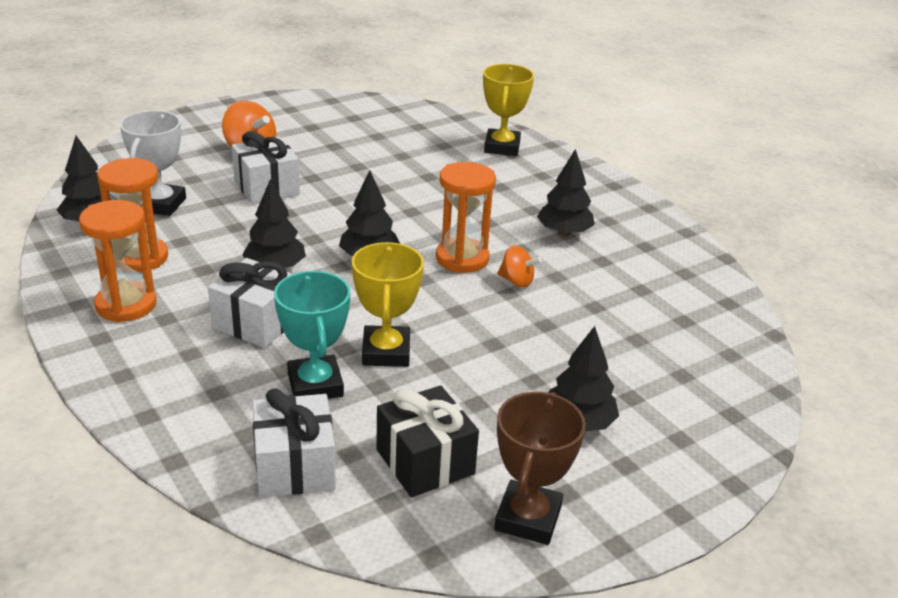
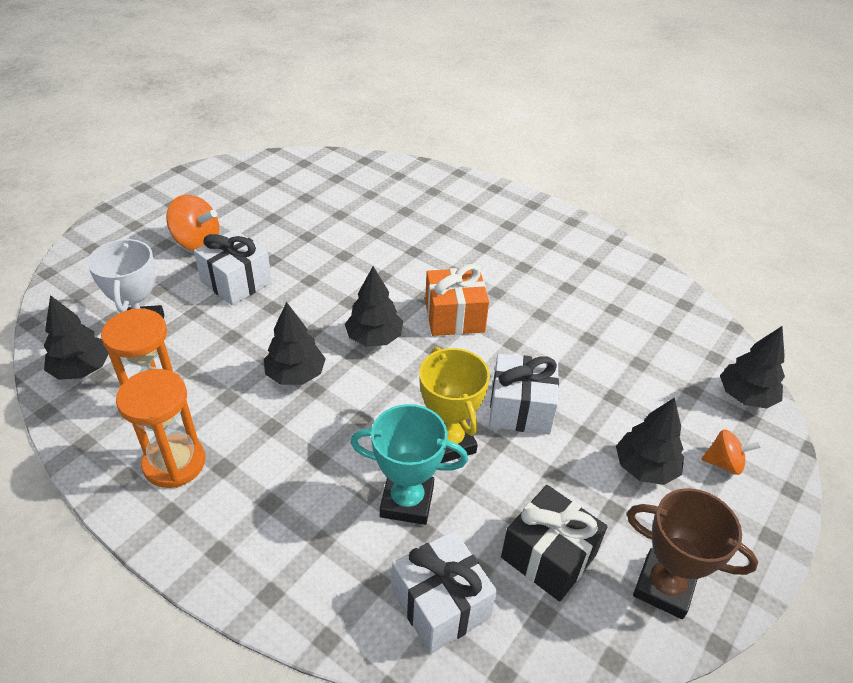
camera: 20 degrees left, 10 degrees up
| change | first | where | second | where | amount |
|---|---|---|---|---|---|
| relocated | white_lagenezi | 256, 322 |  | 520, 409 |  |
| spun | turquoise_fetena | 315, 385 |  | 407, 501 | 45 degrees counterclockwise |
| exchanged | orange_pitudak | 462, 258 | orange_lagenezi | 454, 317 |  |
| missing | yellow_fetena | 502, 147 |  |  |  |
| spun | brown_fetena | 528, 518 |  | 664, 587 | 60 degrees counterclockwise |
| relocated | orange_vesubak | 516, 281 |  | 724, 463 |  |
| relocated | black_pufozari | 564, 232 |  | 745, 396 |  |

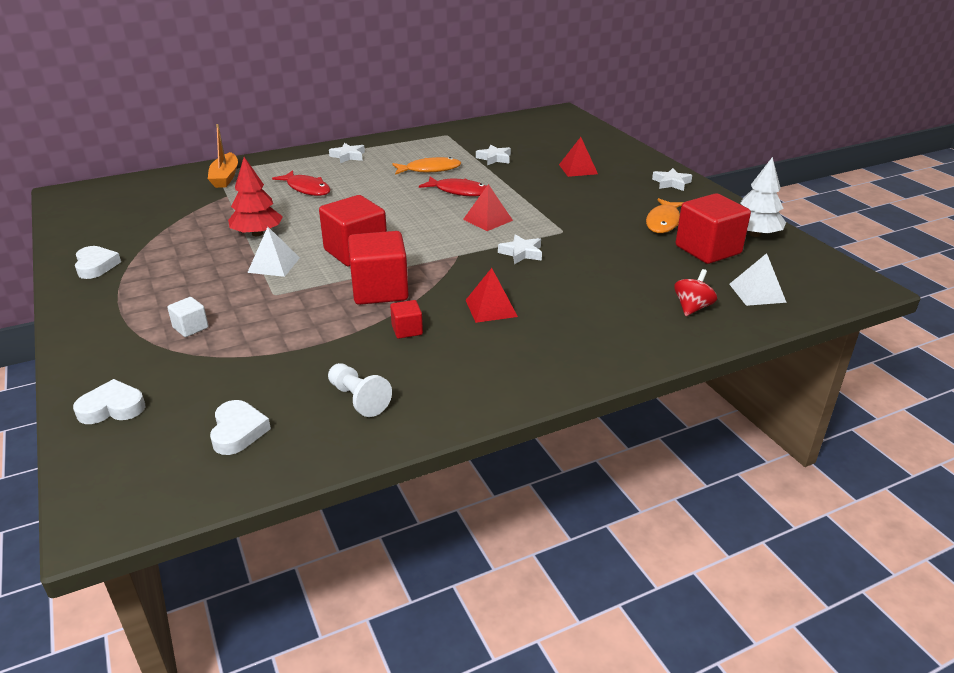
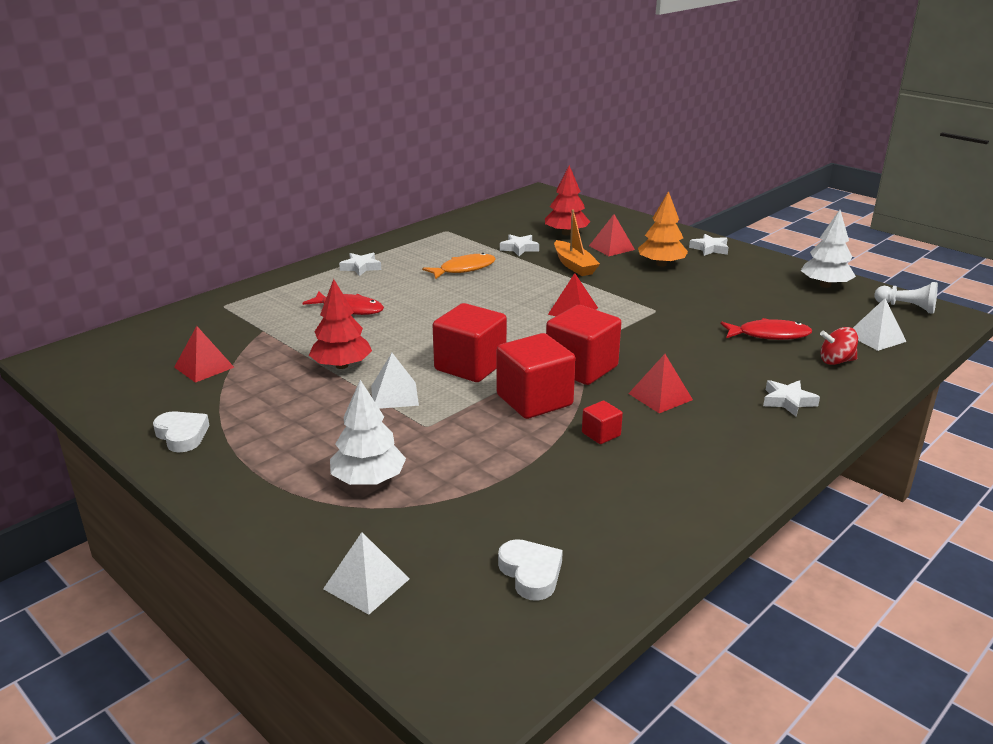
camera: 20 degrees left, 5 degrees down
| change | first | where | second | where | amount |
|---|---|---|---|---|---|
| exchanged | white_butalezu | 112, 408 | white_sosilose | 366, 584 |  |
| exchanged | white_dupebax | 190, 328 | white_pufozari | 368, 479 |  |
| relocated | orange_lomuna | 225, 177 |  | 574, 265 |  |
| relocated | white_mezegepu | 358, 399 |  | 907, 307 |  |
| relocated | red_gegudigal | 459, 191 |  | 769, 335 |  |
| relocated | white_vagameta | 521, 253 |  | 788, 401 |  |
| missing | orange_gegudigal | 663, 222 |  |  |  |
| spun | red_vesubak | 692, 308 |  | 836, 361 | 105 degrees counterclockwise |
| relocated | red_dupebax | 708, 250 |  | 581, 368 |  |
| appeared |  |  | red_sosilose | 204, 367 |  |
| appeared |  |  | red_pufozari | 566, 233 |  |
| appeared |  |  | orange_pufozari | 661, 264 |  |

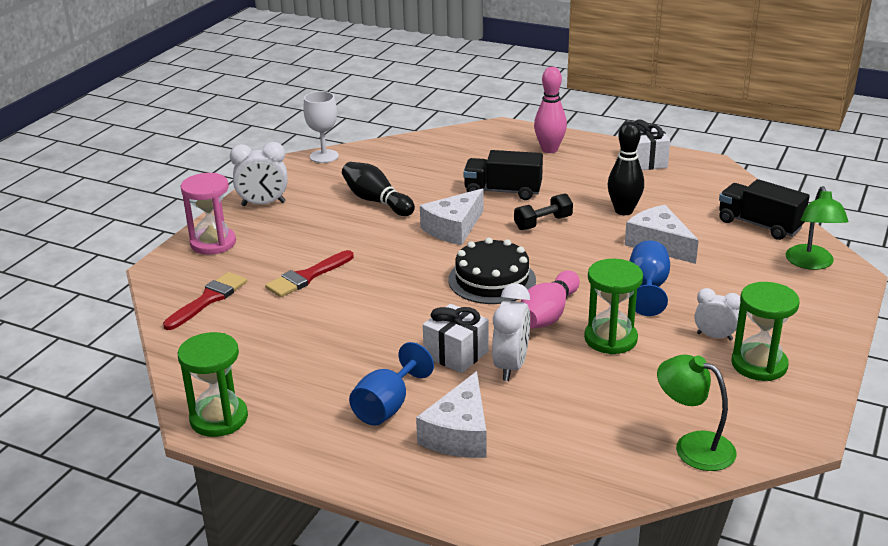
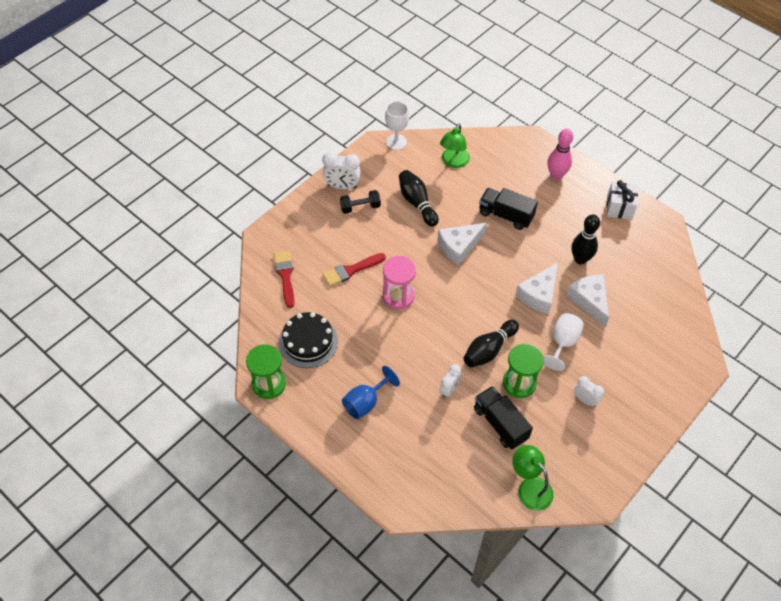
camera: 15 degrees right, 25 degrees up
| change | first | where | second | where | amount |
|---|---|---|---|---|---|
| spun | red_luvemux | 208, 300 |  | 285, 276 | 60 degrees counterclockwise |
| relocated | pink_pitudak | 213, 243 |  | 398, 296 |  |
| relocated | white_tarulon | 459, 433 |  | 539, 294 |  |
| missing | white_lagenezi | 456, 354 |  |  |  |
| relocated | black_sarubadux | 492, 280 |  | 308, 342 |  |
| size | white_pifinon | 511, 366 |  | 449, 390 | x0.66 |
| relocated | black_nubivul | 543, 223 |  | 360, 207 |  |
| colour | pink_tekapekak | 548, 315 | black_tekapekak | 489, 350 |  |
| colour | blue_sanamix | 647, 288 | white_sanamix | 562, 343 |  |
| relocated | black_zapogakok | 759, 225 |  | 500, 423 |  |
| missing | green_pitudak | 759, 365 |  |  |  |
| relocated | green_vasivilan | 811, 263 |  | 453, 162 |  |

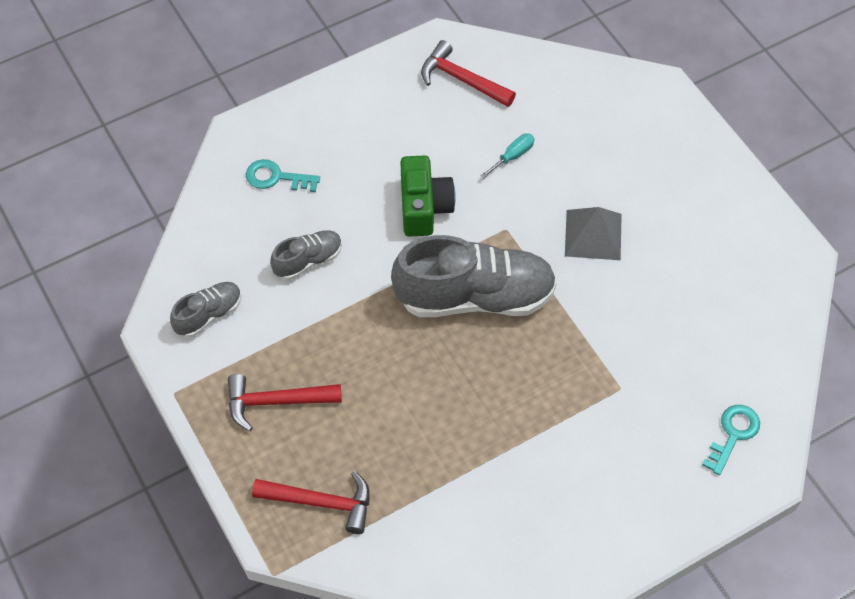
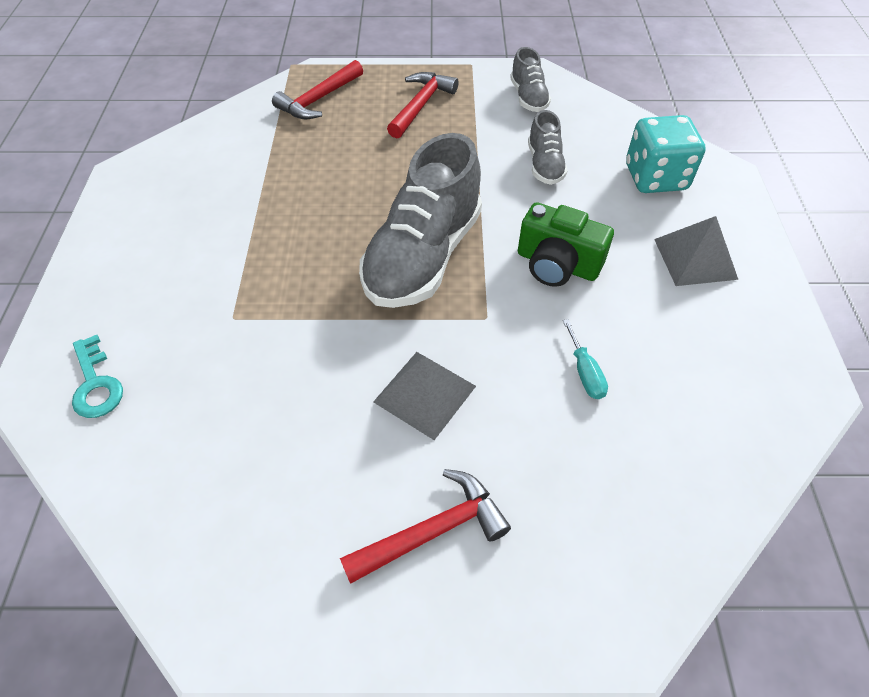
camera: 120 degrees right, 5 degrees down
| change | first | where | second | where | amount |
|---|---|---|---|---|---|
| exchanged | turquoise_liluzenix | 276, 177 | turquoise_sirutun | 655, 178 |  |
| relocated | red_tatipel | 462, 79 |  | 433, 531 |  |
| appeared |  |  | grey_sosilose | 695, 258 |  |

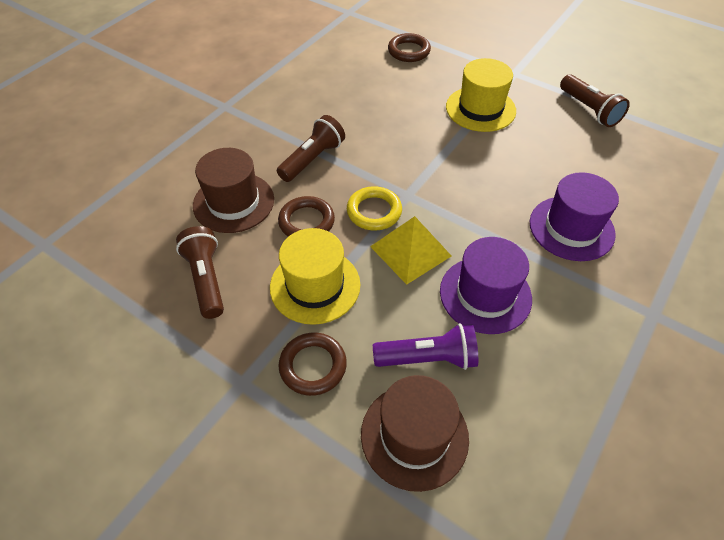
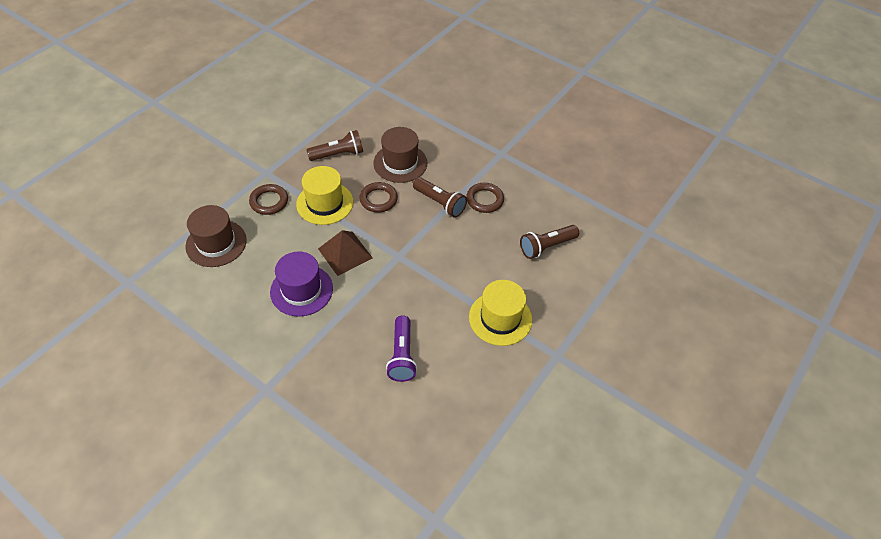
camera: 90 degrees right, 0 degrees up
| change | first | where | second | where | amount |
|---|---|---|---|---|---|
| missing | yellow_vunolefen | 374, 211 |  |  |  |
| colour | yellow_sosilose | 410, 251 | brown_sosilose | 345, 253 |  |
| relocated | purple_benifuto | 428, 358 |  | 402, 355 |  |
| relocated | brown_vunolefen | 409, 51 |  | 484, 200 |  |
| missing | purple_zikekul | 571, 228 |  |  |  |
| relocated | brown_benifuto | 589, 110 |  | 546, 246 |  |

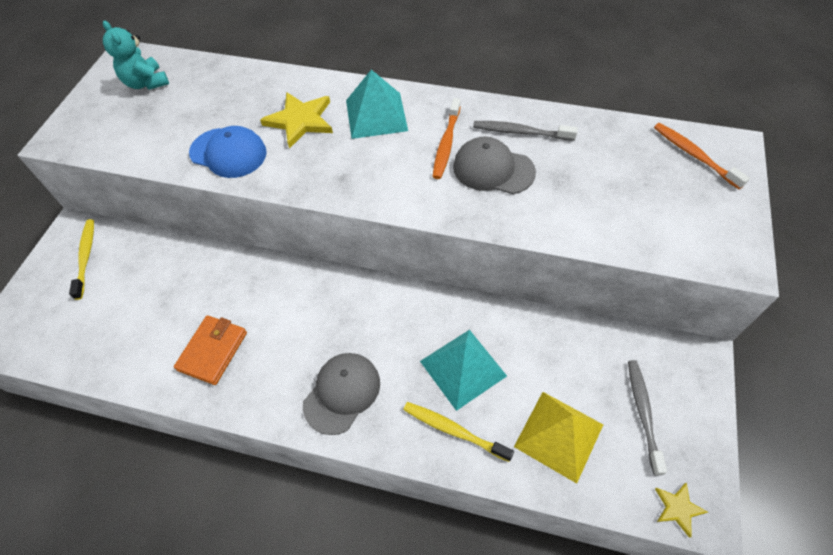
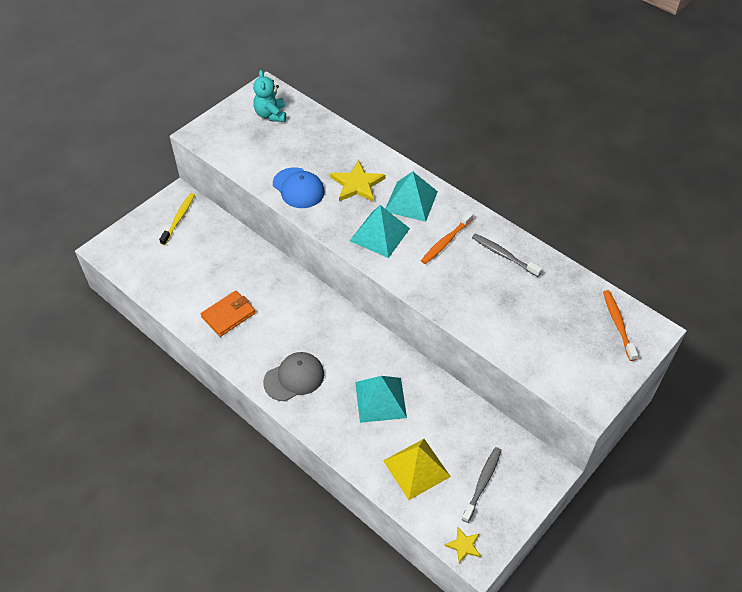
camera: 25 degrees right, 5 degrees down
| change | first | where | second | where | amount |
|---|---|---|---|---|---|
| missing | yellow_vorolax | 454, 430 |  |  |  |
| missing | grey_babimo | 493, 169 |  |  |  |
| appeared |  |  | turquoise_sosilose | 380, 234 |  |

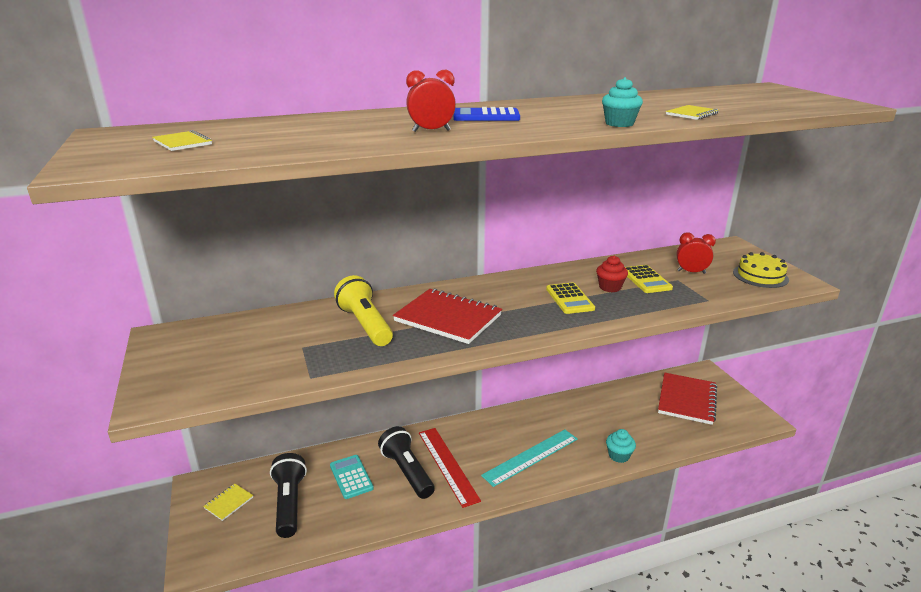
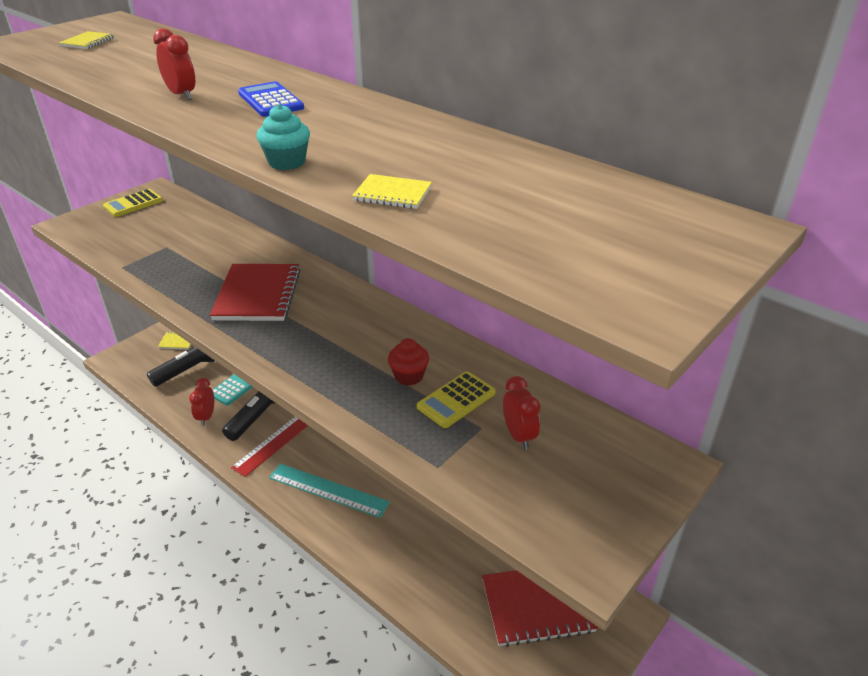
camera: 60 degrees right, 10 degrees up
| change | first | where | second | where | amount |
|---|---|---|---|---|---|
| missing | yellow_benifuto | 365, 324 |  |  |  |
| relocated | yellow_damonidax | 569, 299 |  | 133, 204 |  |
| missing | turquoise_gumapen | 618, 456 |  |  |  |
| missing | yellow_sarubadux | 760, 276 |  |  |  |
| appeared |  |  | red_pifinon | 206, 417 |  |

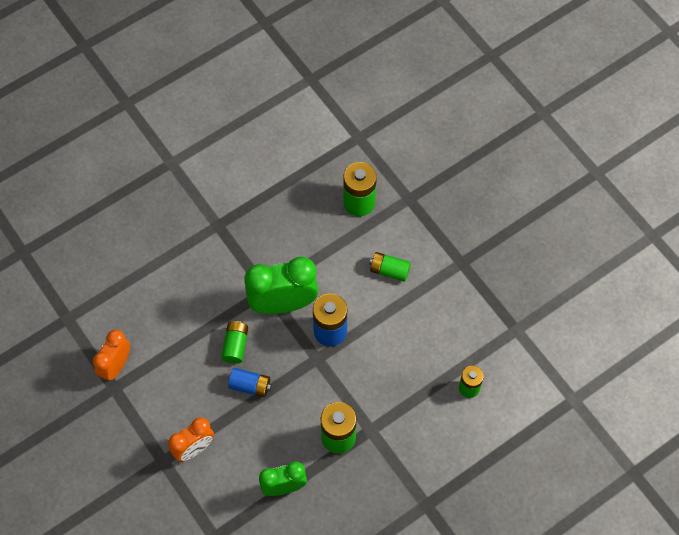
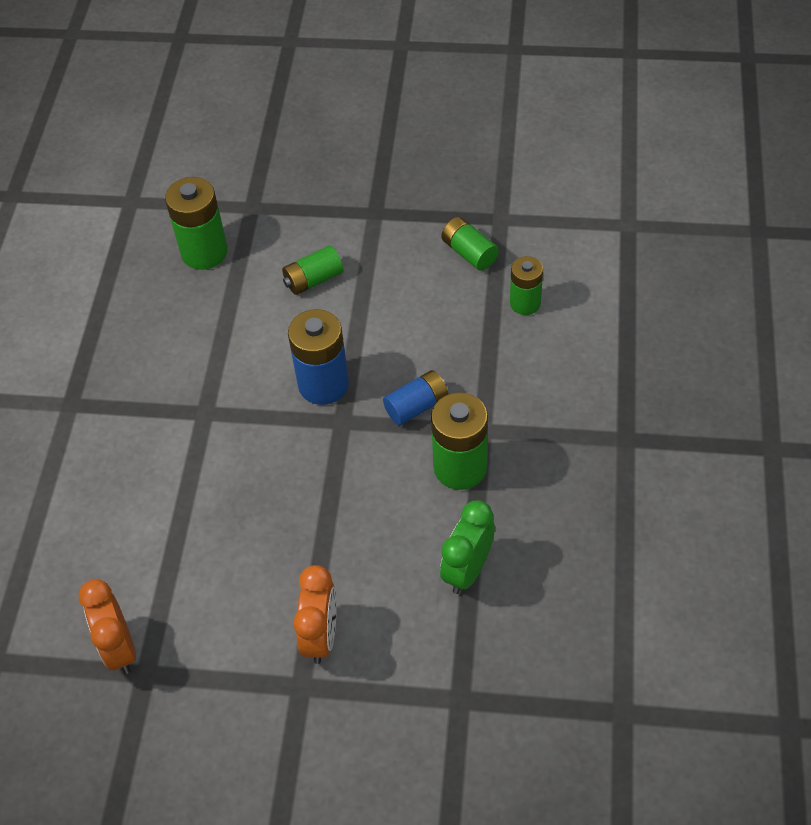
camera: 45 degrees left, 10 degrees down
| change | first | where | second | where | amount |
|---|---|---|---|---|---|
| relocated | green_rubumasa | 235, 345 |  | 469, 253 |  |
| relocated | blue_rubumasa | 250, 386 |  | 417, 406 |  |
| missing | green_pifinon | 283, 304 |  |  |  |

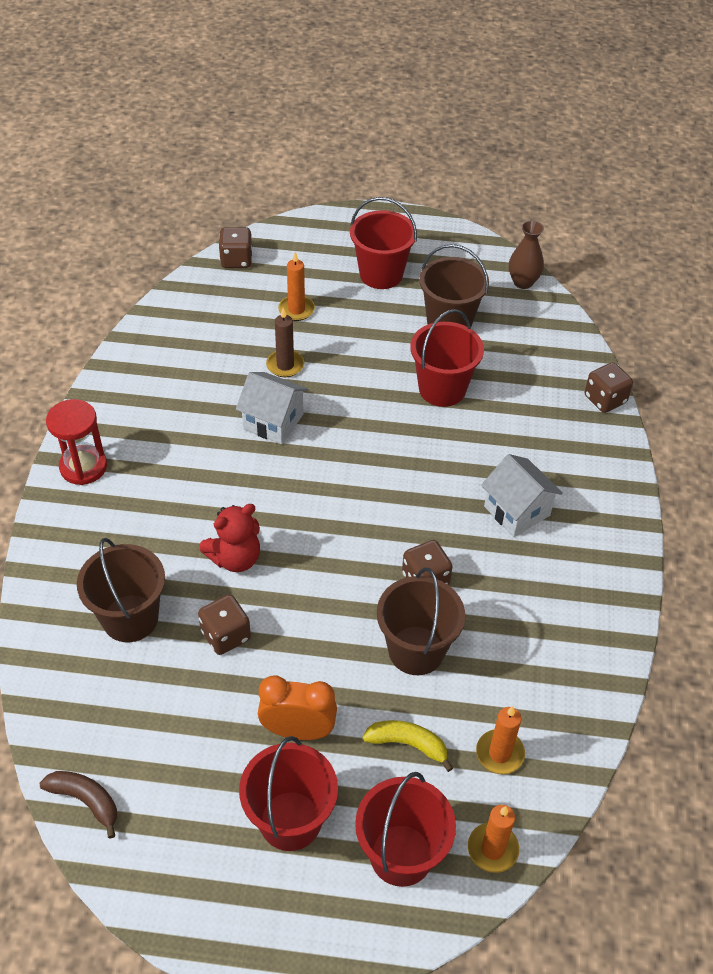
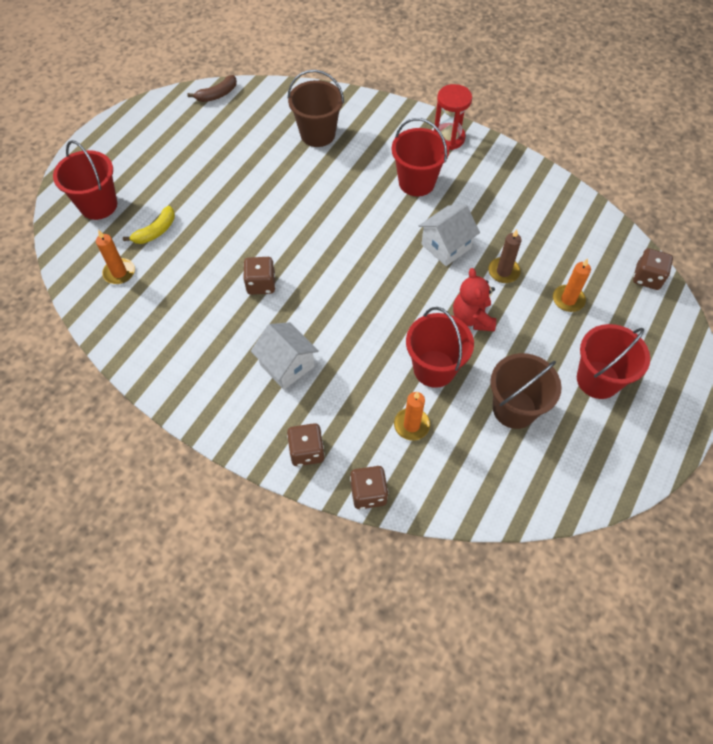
camera: 115 degrees right, 10 degrees up
| change | first | where | second | where | amount |
|---|---|---|---|---|---|
| relocated | brown_sirutun | 226, 635 |  | 307, 451 |  |
| relocated | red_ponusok | 235, 558 |  | 472, 318 |  |
| relocated | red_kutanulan | 290, 820 |  | 416, 182 |  |
| missing | orange_pifinon | 298, 730 |  |  |  |
| missing | brown_kutanulan | 416, 650 |  |  |  |
| relocated | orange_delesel | 492, 849 |  | 411, 425 |  |
| spun | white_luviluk | 516, 511 |  | 287, 365 | 60 degrees clockwise |
| missing | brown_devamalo | 523, 282 |  |  |  |

